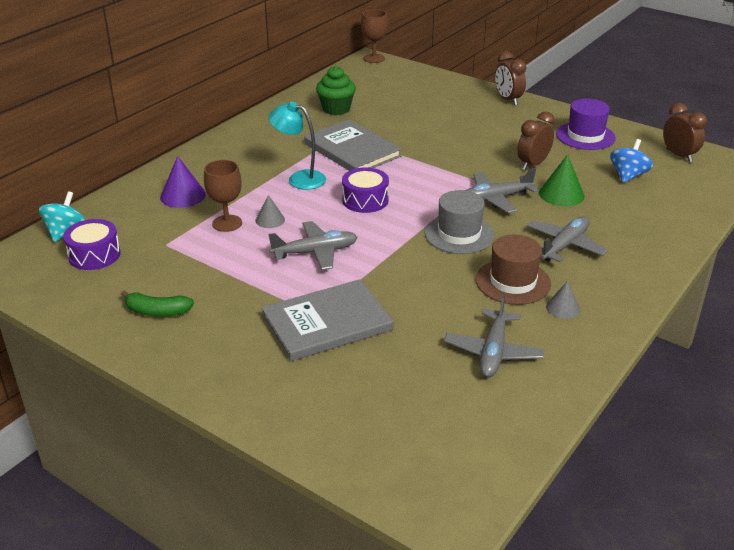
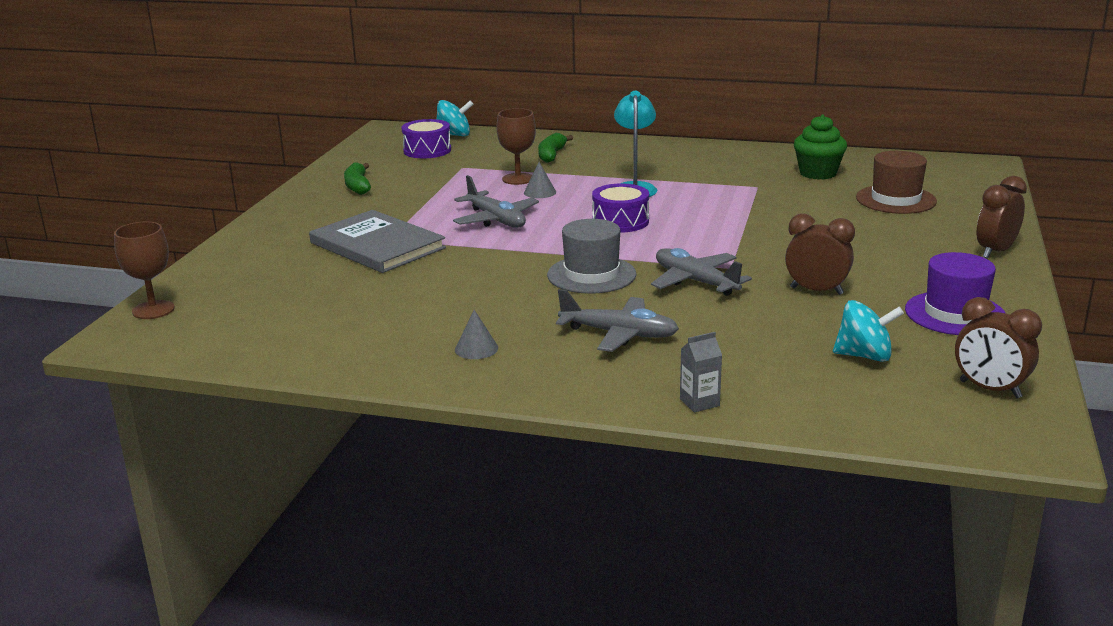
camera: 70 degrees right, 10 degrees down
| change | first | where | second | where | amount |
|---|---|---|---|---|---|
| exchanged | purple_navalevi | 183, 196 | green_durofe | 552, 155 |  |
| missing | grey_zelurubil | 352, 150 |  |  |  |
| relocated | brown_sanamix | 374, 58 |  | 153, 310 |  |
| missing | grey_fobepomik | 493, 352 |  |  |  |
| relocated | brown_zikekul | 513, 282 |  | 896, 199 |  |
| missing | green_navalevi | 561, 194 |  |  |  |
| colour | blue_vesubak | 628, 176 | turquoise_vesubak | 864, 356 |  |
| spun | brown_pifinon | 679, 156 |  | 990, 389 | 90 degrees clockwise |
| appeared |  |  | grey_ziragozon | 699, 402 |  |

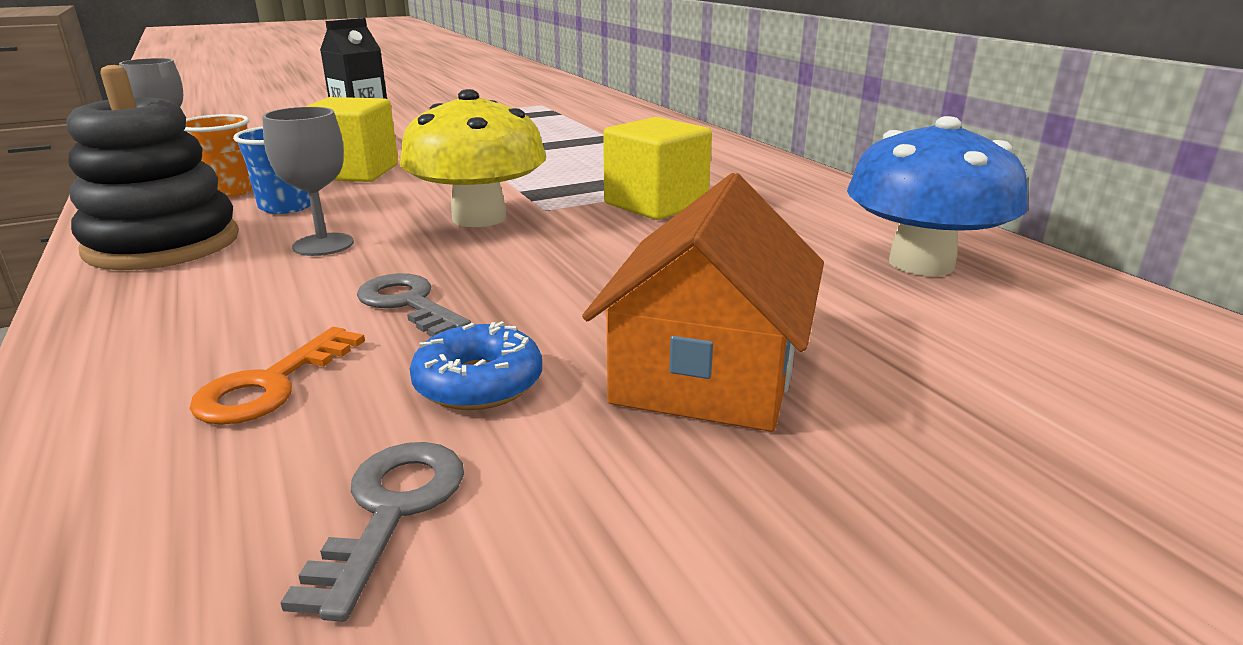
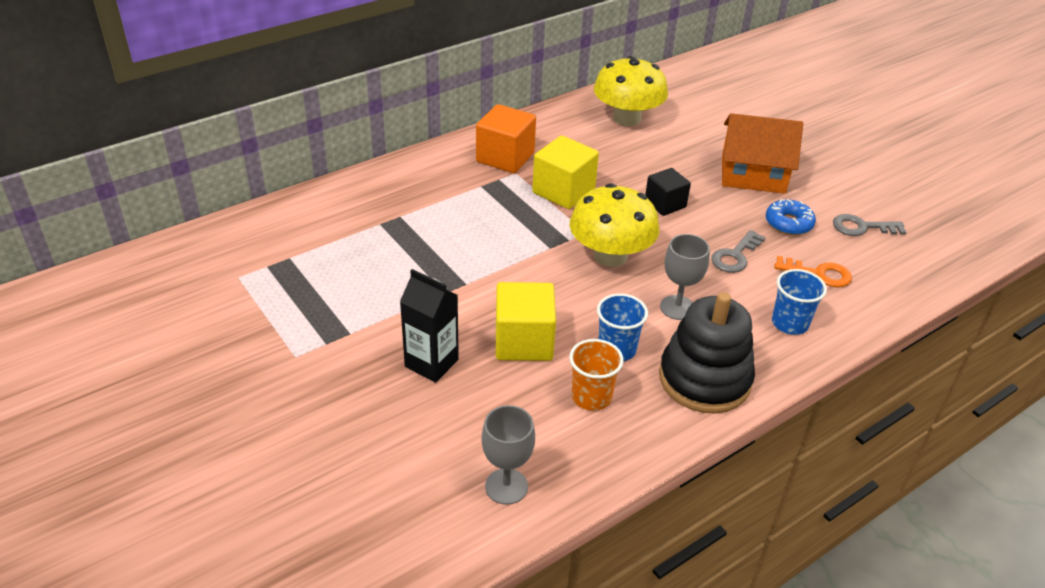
camera: 100 degrees left, 15 degrees up
| change | first | where | second | where | amount |
|---|---|---|---|---|---|
| colour | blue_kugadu | 921, 263 | yellow_kugadu | 627, 118 |  |
| appeared |  |  | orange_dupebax | 505, 157 |  |
| appeared |  |  | black_dupebax | 665, 204 |  |
| appeared |  |  | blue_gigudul | 790, 323 |  |

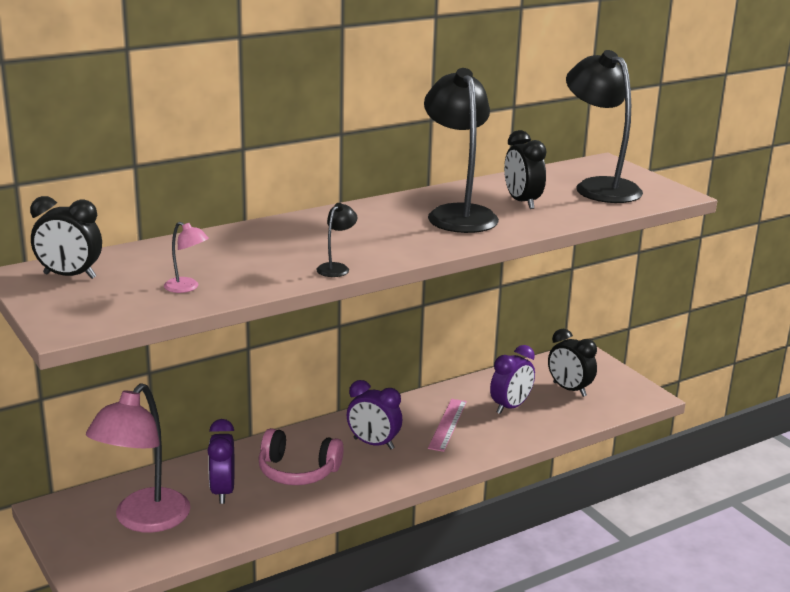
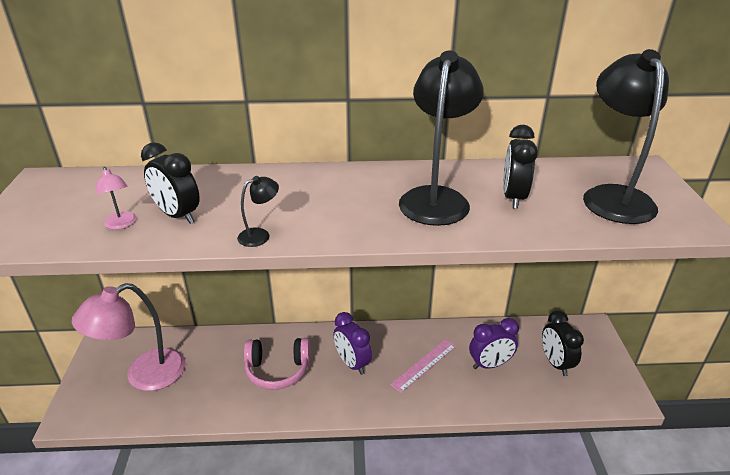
camera: 30 degrees right, 10 degrees up
| change | first | where | second | where | amount |
|---|---|---|---|---|---|
| relocated | black_pifinon | 69, 276 |  | 178, 216 |  |
| missing | purple_pifinon | 222, 491 |  |  |  |
| spun | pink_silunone | 297, 471 |  | 277, 370 | 45 degrees counterclockwise |

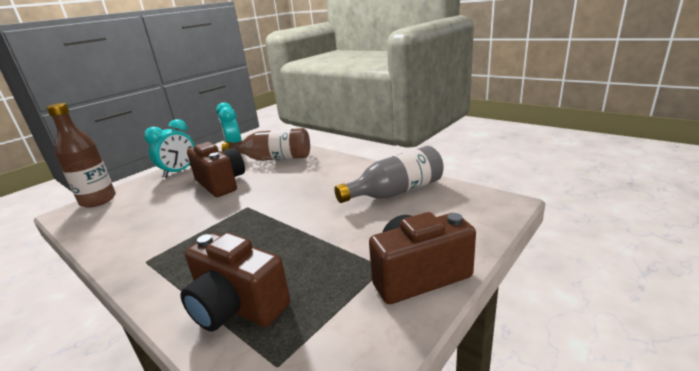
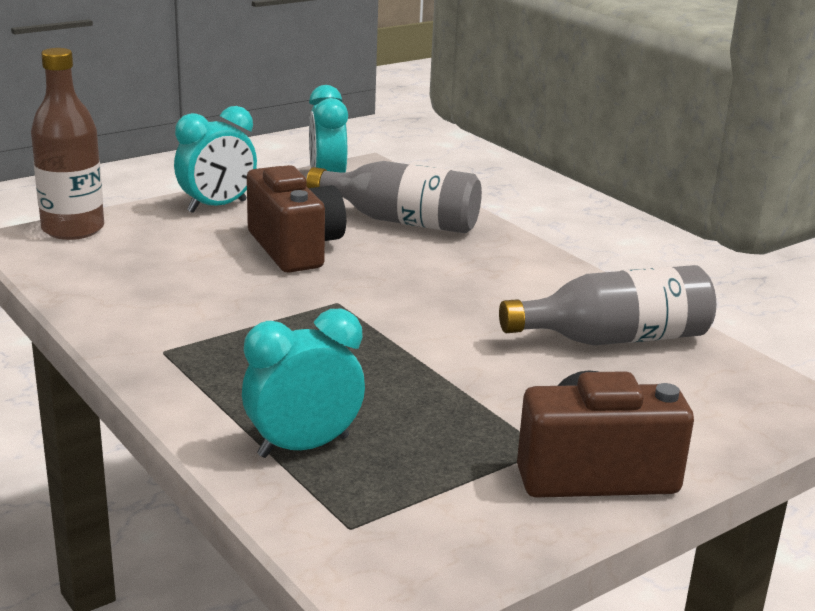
camera: 10 degrees right, 0 degrees up
| change | first | where | second | where | amount |
|---|---|---|---|---|---|
| exchanged | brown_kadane | 237, 306 | turquoise_pifinon | 303, 447 |  |
| colour | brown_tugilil | 273, 158 | grey_tugilil | 402, 221 |  |

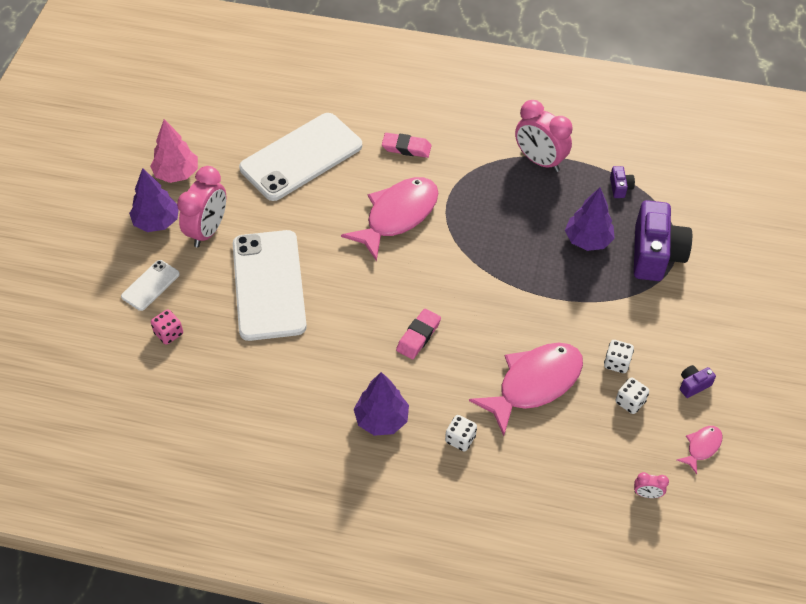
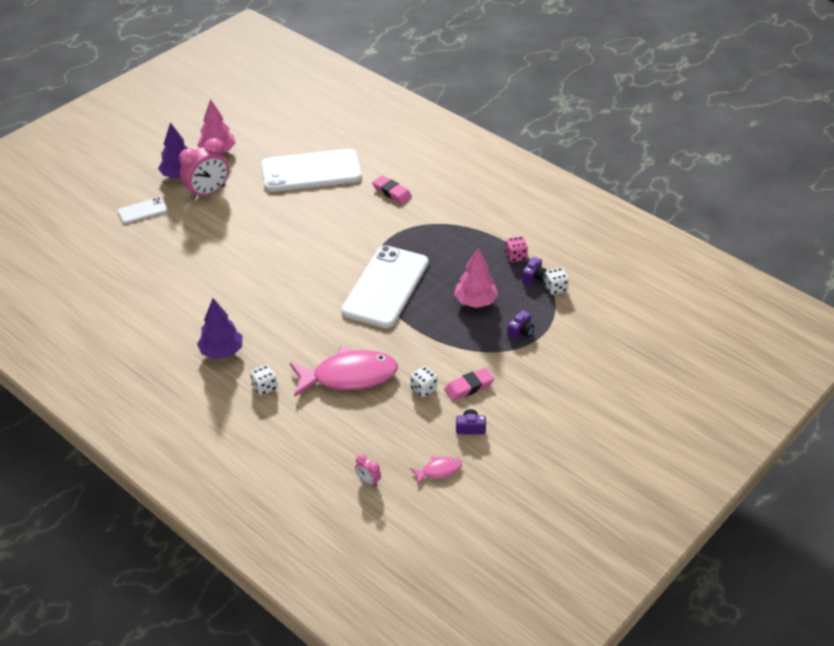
camera: 30 degrees right, 10 degrees down
| change | first | where | second | where | amount |
|---|---|---|---|---|---|
| relocated | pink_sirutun | 169, 333 |  | 516, 256 |  |
| relocated | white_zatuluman | 269, 285 |  | 385, 287 |  |
| missing | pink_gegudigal | 397, 216 |  |  |  |
| relocated | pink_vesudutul | 418, 336 |  | 469, 387 |  |
| missing | pink_pifinon | 539, 161 |  |  |  |
| colour | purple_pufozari | 587, 240 | pink_pufozari | 475, 301 |  |
| relocated | white_sirutun | 630, 402 |  | 555, 288 |  |
| size | purple_kadane | 655, 254 |  | 520, 331 | x0.43 |

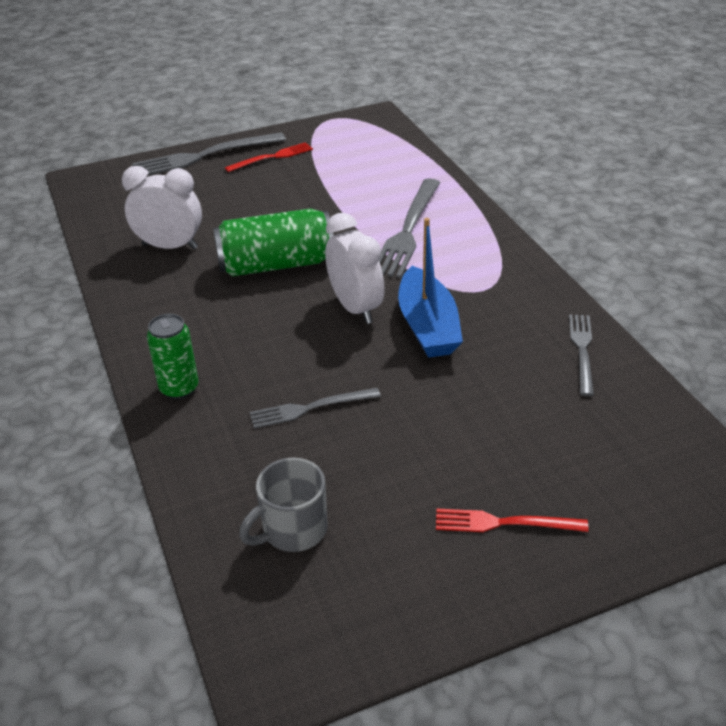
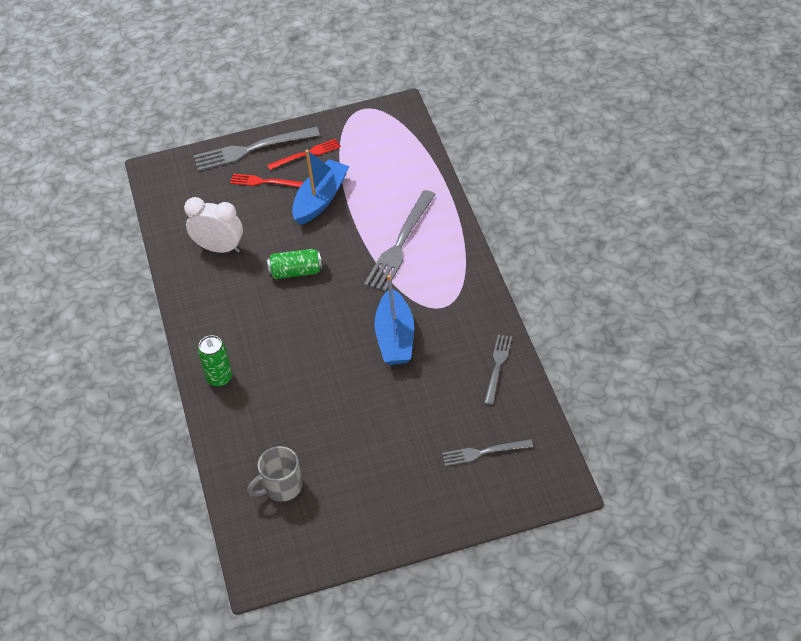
camera: 10 degrees right, 10 degrees up
| change | first | where | second | where | amount |
|---|---|---|---|---|---|
| size | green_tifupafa | 276, 264 |  | 296, 272 | x0.62 |
| relocated | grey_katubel | 311, 408 |  | 484, 452 |  |
| missing | white_pifinon | 355, 308 |  |  |  |
| relocated | red_katubel | 504, 523 |  | 265, 182 |  |
| appeared |  |  | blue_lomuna | 320, 199 |  |

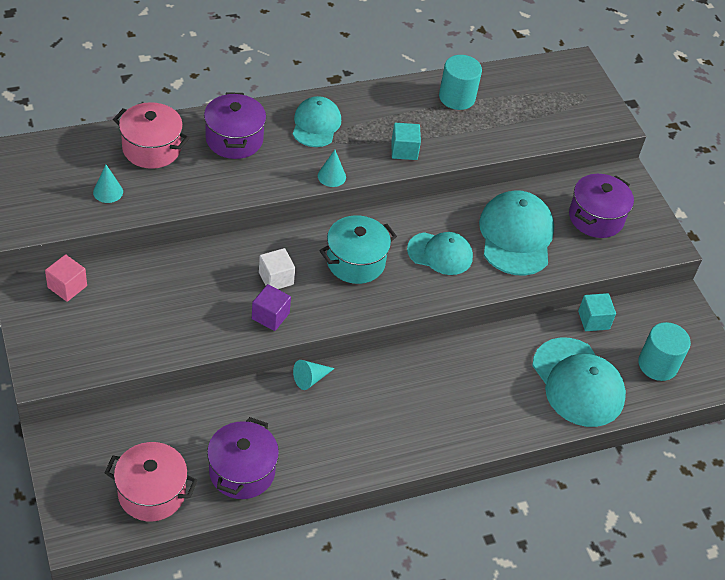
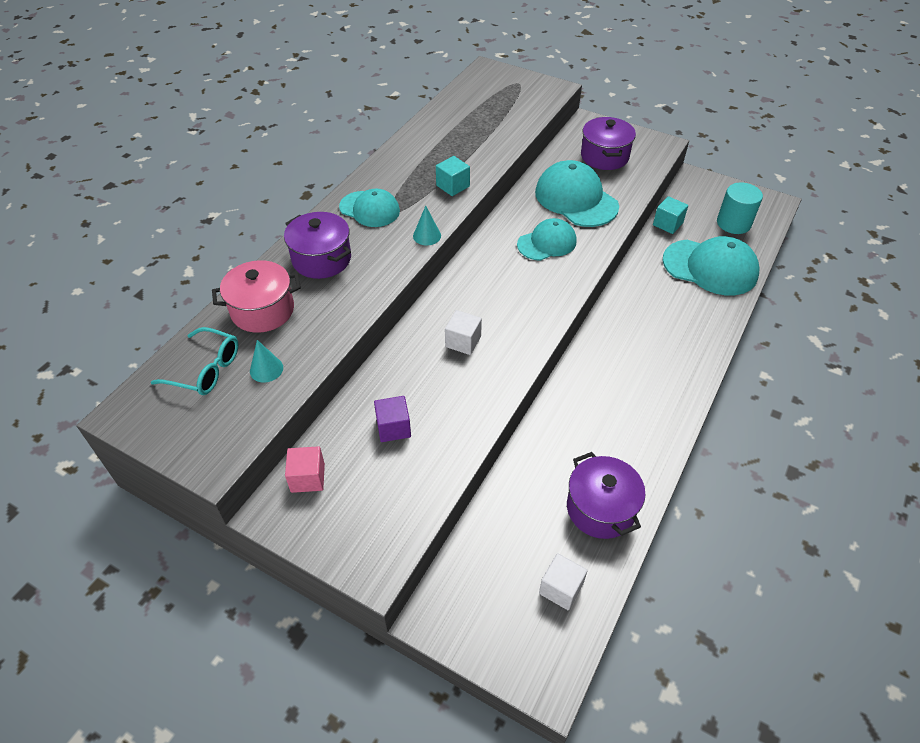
camera: 35 degrees left, 0 degrees up
| change | first | where | second | where | amount |
|---|---|---|---|---|---|
| exchanged | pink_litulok | 152, 493 | white_dupebax | 561, 588 |  |
| relocated | purple_dupebax | 270, 316 |  | 393, 427 |  |
| spun | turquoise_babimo | 316, 124 |  | 369, 209 | 150 degrees clockwise |
| missing | turquoise_navalevi | 310, 379 |  |  |  |
| missing | turquoise_litulok | 355, 262 |  |  |  |
| missing | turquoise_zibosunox | 457, 97 |  |  |  |
| appeared |  |  | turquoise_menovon | 206, 370 |  |

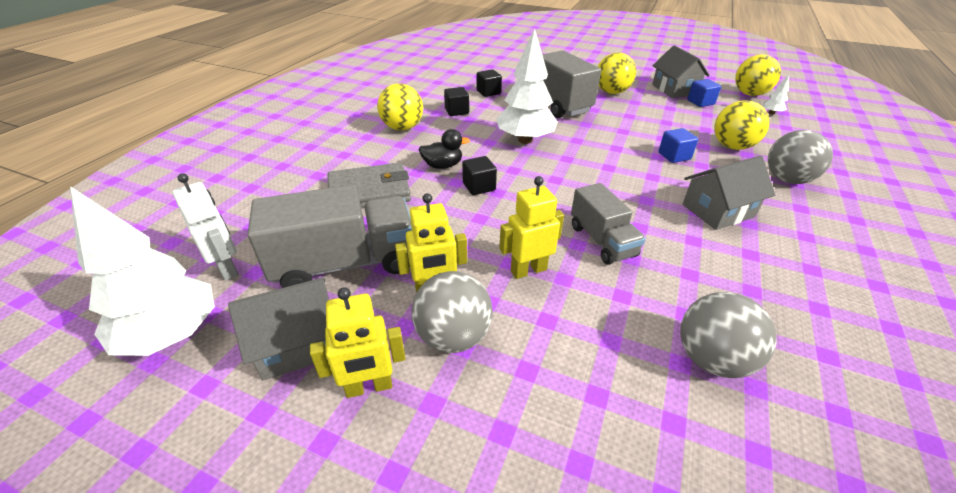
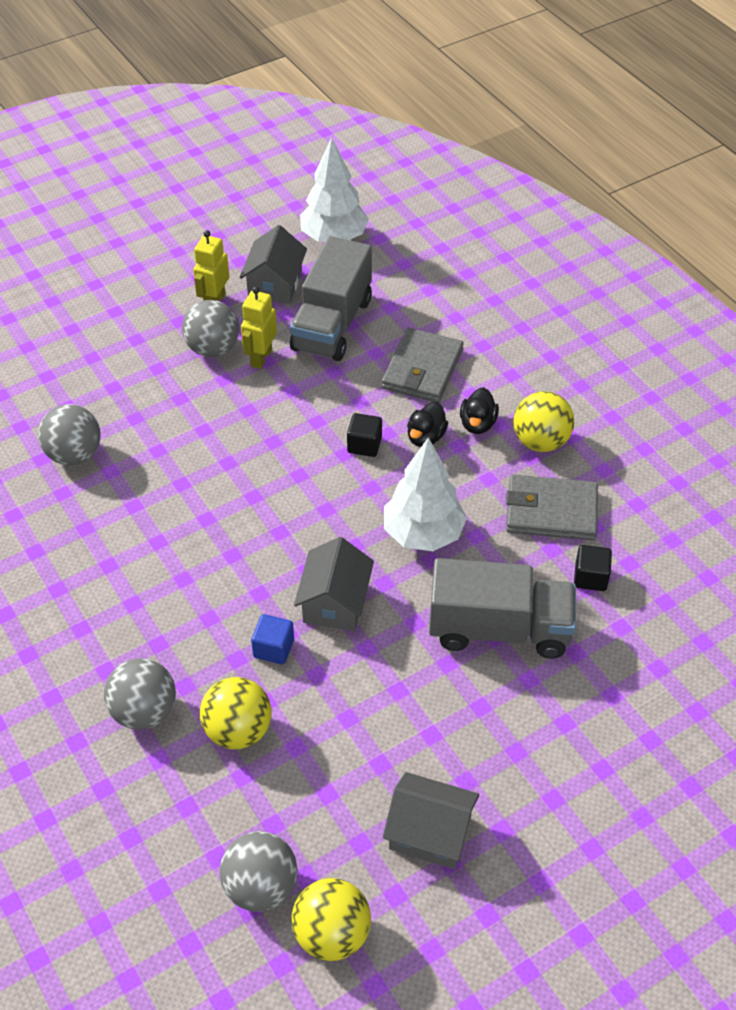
camera: 125 degrees right, 10 degrees up
| change | first | where | second | where | amount |
|---|---|---|---|---|---|
| missing | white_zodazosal | 227, 268 |  |  |  |
| exchanged | black_dupebax | 456, 111 | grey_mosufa | 551, 511 |  |
| missing | yellow_zodazosal | 528, 270 |  |  |  |
| missing | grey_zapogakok | 602, 241 |  |  |  |
| missing | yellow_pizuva | 611, 92 |  |  |  |
| relocated | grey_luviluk | 718, 211 |  | 334, 602 |  |
| missing | blue_dupebax | 700, 102 |  |  |  |
| exchanged | white_pufozari | 771, 113 | grey_pizuva | 261, 887 |  |
| appeared |  |  | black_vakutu | 477, 424 |  |

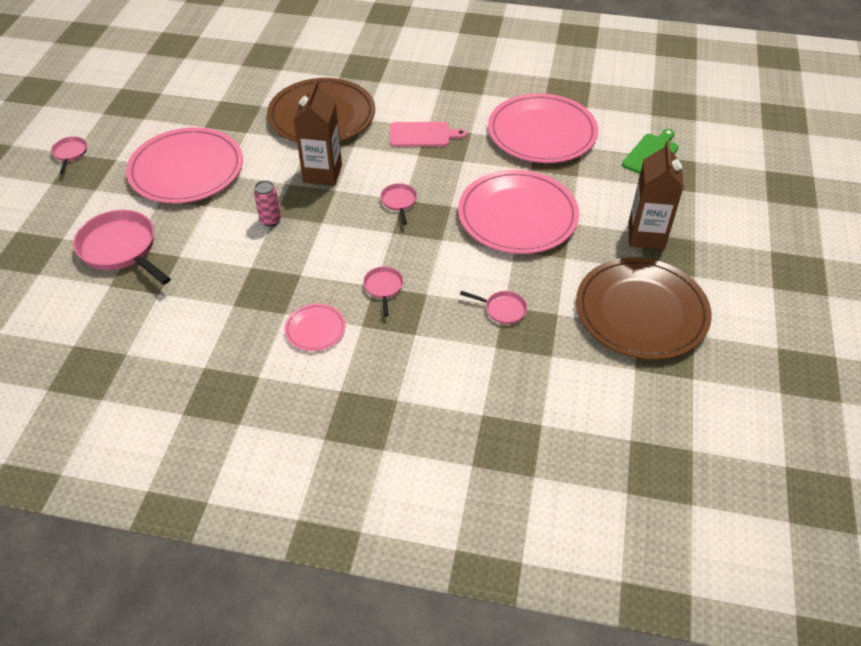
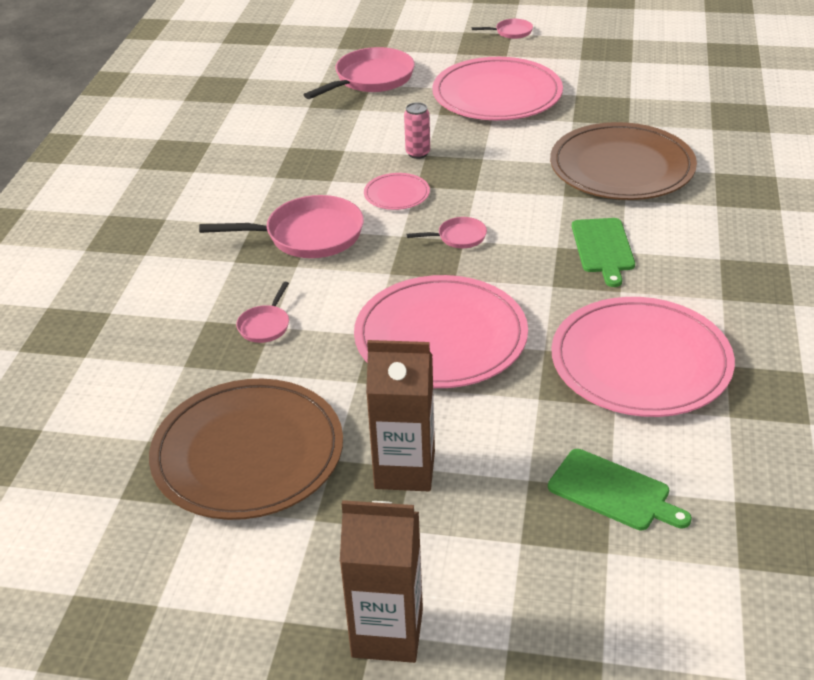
camera: 90 degrees right, 10 degrees down
| change | first | where | second | where | amount |
|---|---|---|---|---|---|
| relocated | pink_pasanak | 315, 329 |  | 397, 194 |  |
| relocated | brown_ziragozon | 322, 173 |  | 387, 633 |  |
| size | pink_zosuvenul | 383, 288 |  | 308, 235 | x2.03 |
| colour | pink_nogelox | 422, 135 | green_nogelox | 603, 248 |  |

